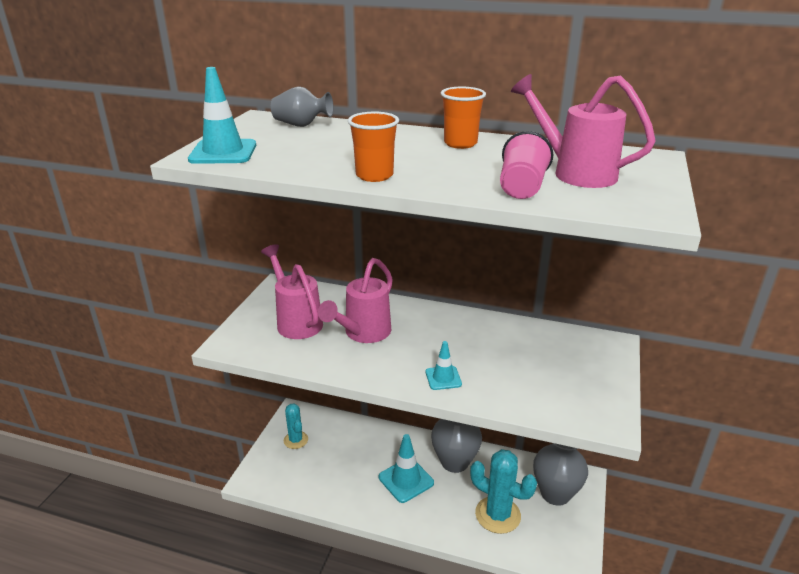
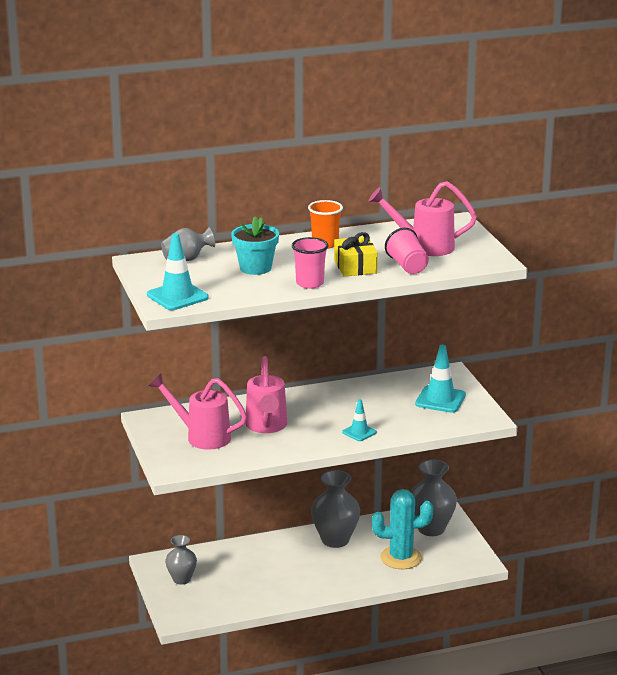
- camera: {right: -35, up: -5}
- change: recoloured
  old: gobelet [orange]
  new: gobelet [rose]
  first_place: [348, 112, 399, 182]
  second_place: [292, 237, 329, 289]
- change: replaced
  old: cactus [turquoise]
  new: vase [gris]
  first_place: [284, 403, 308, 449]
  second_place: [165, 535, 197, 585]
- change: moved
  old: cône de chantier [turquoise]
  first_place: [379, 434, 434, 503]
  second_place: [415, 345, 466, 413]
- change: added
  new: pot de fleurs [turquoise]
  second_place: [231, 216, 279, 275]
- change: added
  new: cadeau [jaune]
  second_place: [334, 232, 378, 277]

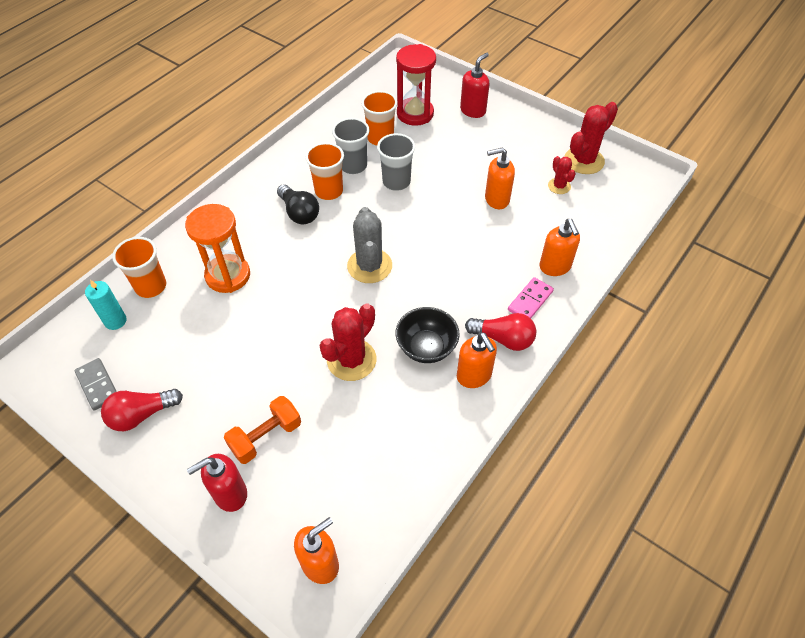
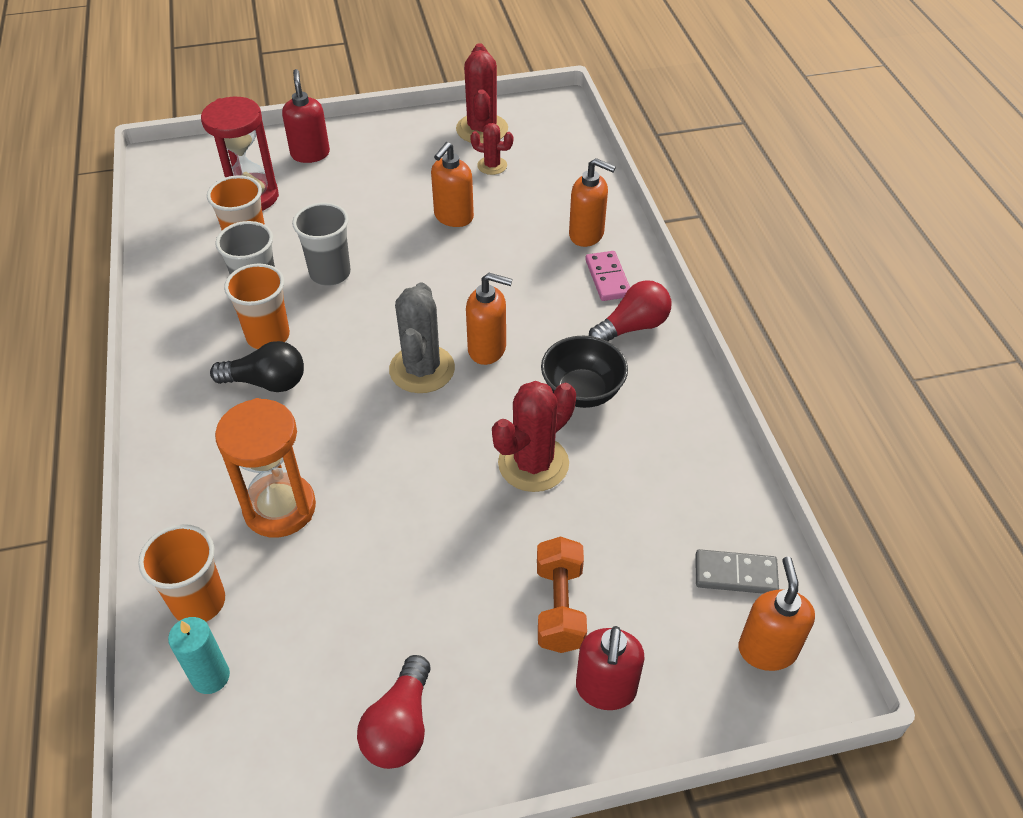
- camera: {right: -50, up: -5}
- change: turned
  old: cactus [gris]
  first_place: [347, 207, 392, 283]
  second_place: [389, 282, 455, 393]
  degrees: 60
- change: turned
  old: cactus [rouge]
  first_place: [319, 303, 377, 381]
  second_place: [492, 381, 576, 492]
  degrees: 60
- change: moved
  old: distributeur de savon [orange]
  first_place: [457, 332, 497, 388]
  second_place: [466, 273, 512, 365]
- change: moved
  old: domino [gris]
  first_place: [74, 358, 117, 411]
  second_place: [695, 549, 779, 594]

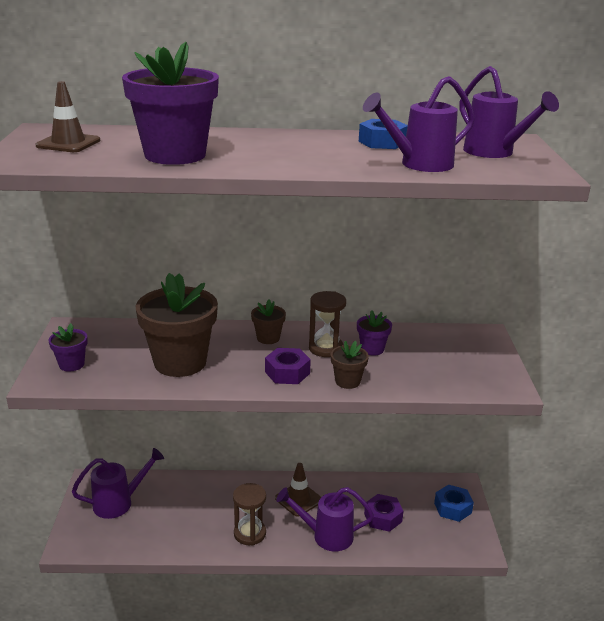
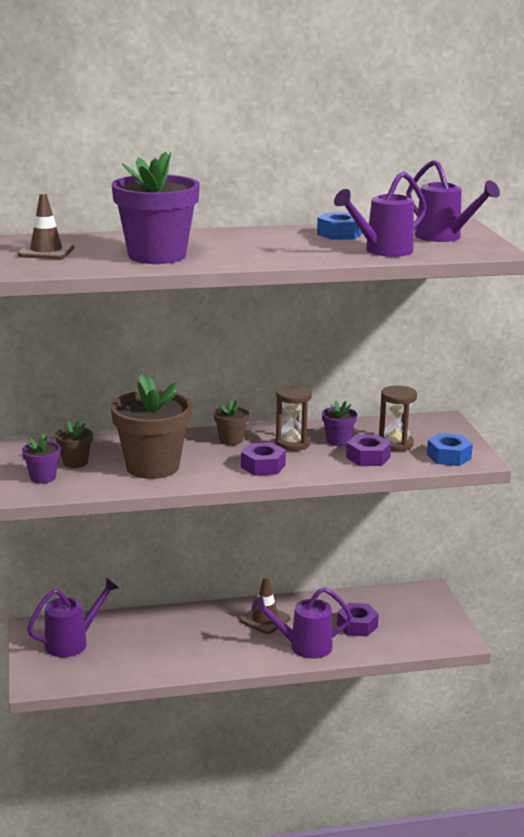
- camera: {right: -10, up: -5}
- change: moved
  old: pot de fleurs [marron]
  first_place: [331, 341, 369, 389]
  second_place: [55, 420, 93, 468]
- change: moved
  old: sablier [marron]
  first_place: [233, 483, 266, 546]
  second_place: [379, 386, 417, 451]
- change: moved
  old: écrou [bleu]
  first_place: [434, 485, 474, 522]
  second_place: [427, 433, 473, 466]
- change: added
  new: écrou [violet]
  second_place: [346, 435, 391, 466]

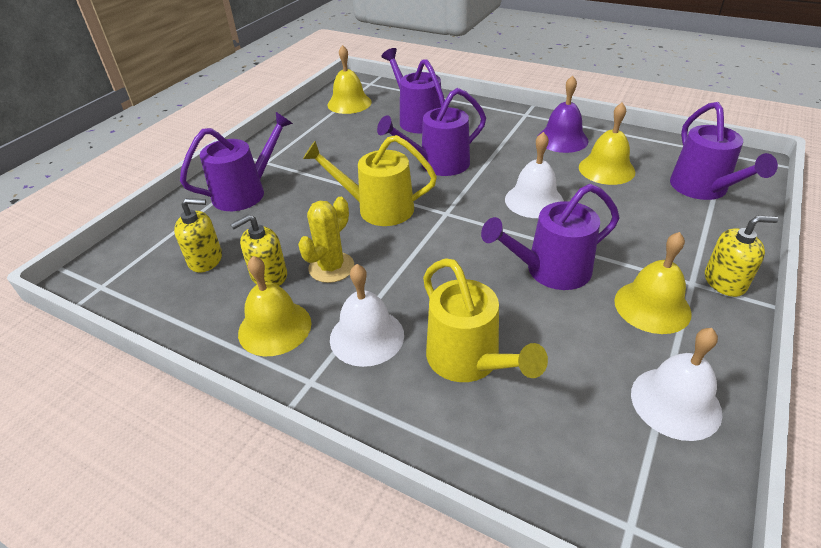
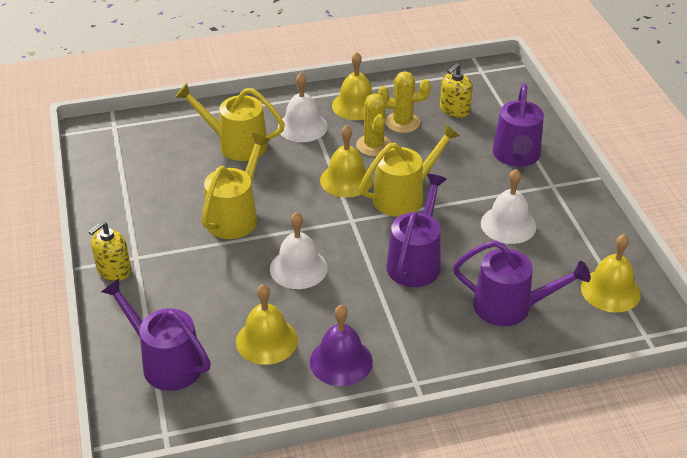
- camera: {right: 135, up: 0}
- change: recoloured
  old: arrosoir [violet]
  new: arrosoir [jaune]
  first_place: [481, 184, 619, 290]
  second_place: [201, 133, 270, 239]
- change: replaced
  old: distributeur de savon [jaune]
  new: cactus [jaune]
  first_place: [230, 215, 287, 286]
  second_place: [378, 71, 431, 133]
- change: moved
  old: cloche [jaune]
  first_place: [614, 232, 692, 334]
  second_place: [320, 125, 373, 198]
- change: moved
  old: cloche [blanc]
  first_place: [631, 328, 722, 441]
  second_place: [481, 169, 536, 244]

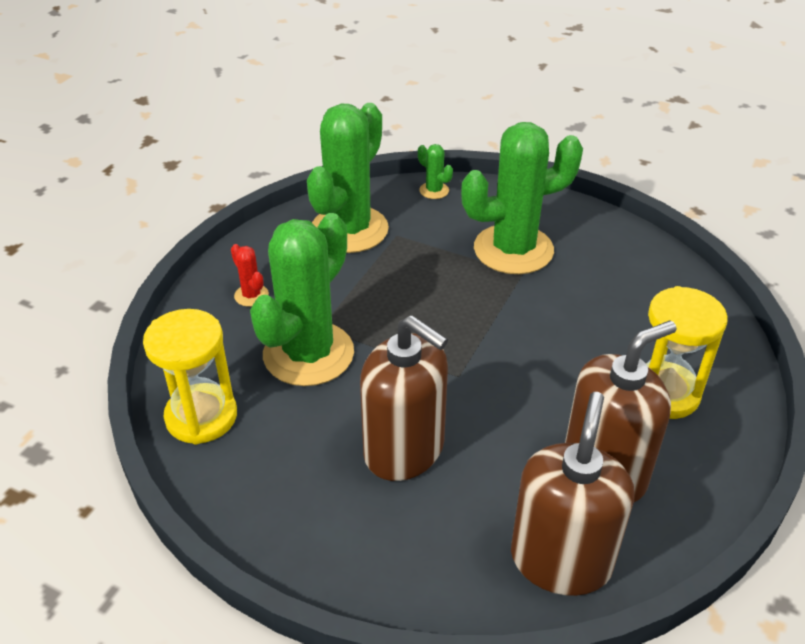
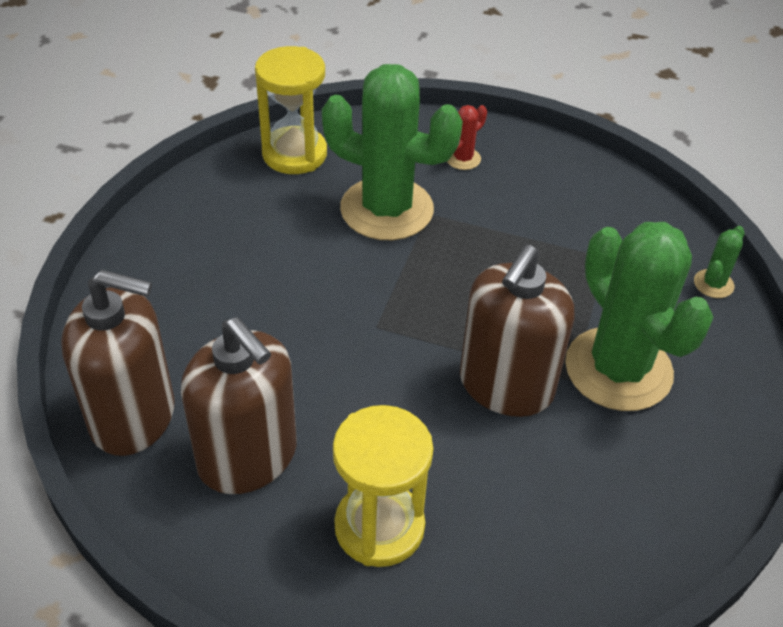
- camera: {right: 80, up: 5}
- change: removed
  old: cactus [vert]
  first_place: [307, 103, 389, 253]
- change: moved
  old: distributeur de savon [marron]
  first_place: [360, 315, 448, 481]
  second_place: [460, 245, 574, 417]

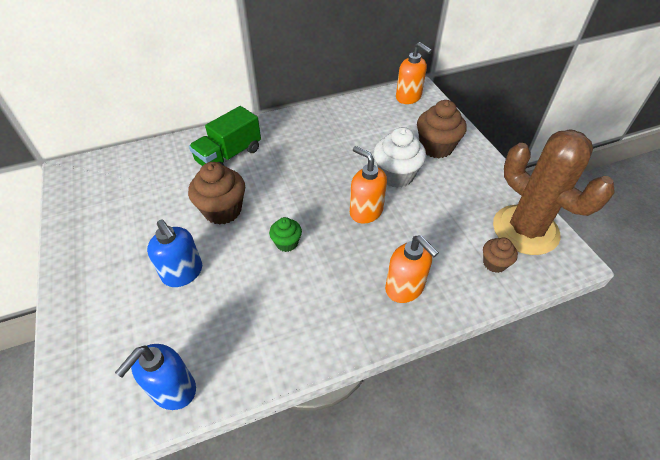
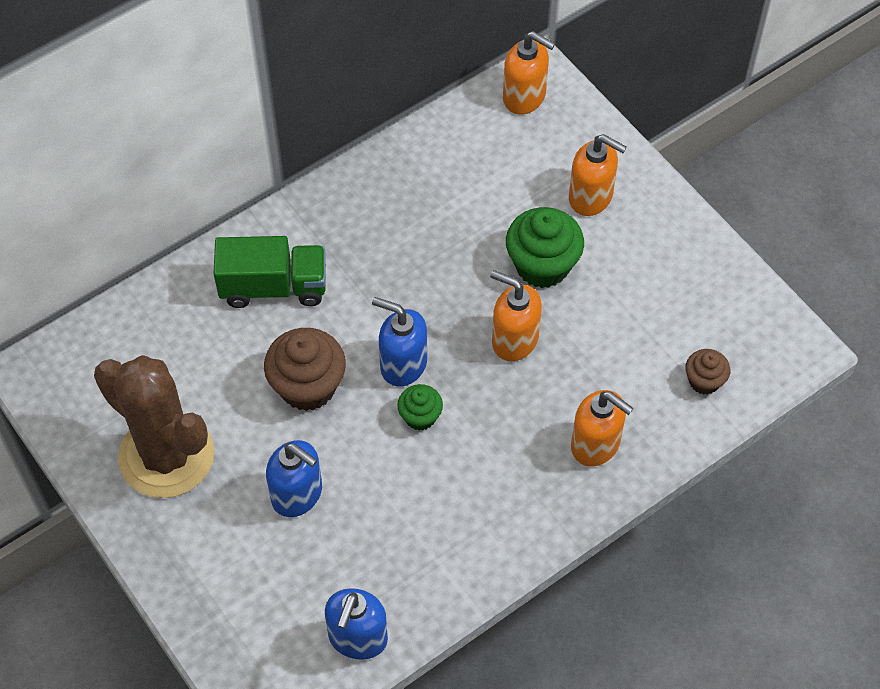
- camera: {right: -15, up: 10}
- change: replaced
  old: muffin [marron]
  new: distributeur de savon [orange]
  first_place: [417, 100, 467, 158]
  second_place: [569, 134, 627, 216]
- change: turned
  old: camion [vert]
  first_place: [189, 106, 261, 166]
  second_place: [214, 236, 326, 308]
  degrees: -120
- change: recoloured
  old: muffin [blanc]
  new: muffin [vert]
  first_place: [374, 127, 426, 188]
  second_place: [506, 207, 584, 288]
- change: moved
  old: cactus [marron]
  first_place: [493, 129, 615, 255]
  second_place: [94, 355, 214, 498]
- change: added
  new: distributeur de savon [bleu]
  second_place: [372, 297, 427, 387]

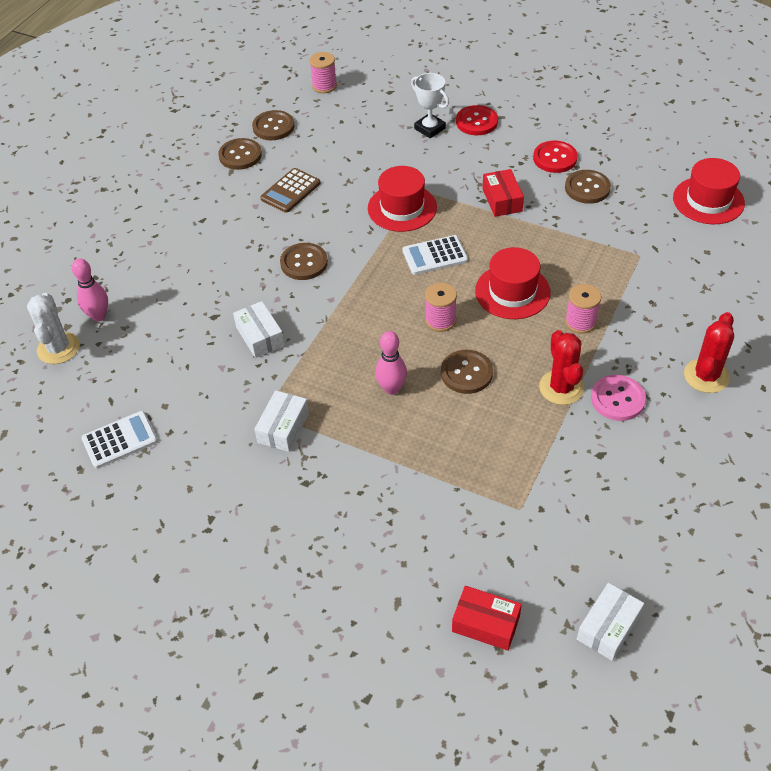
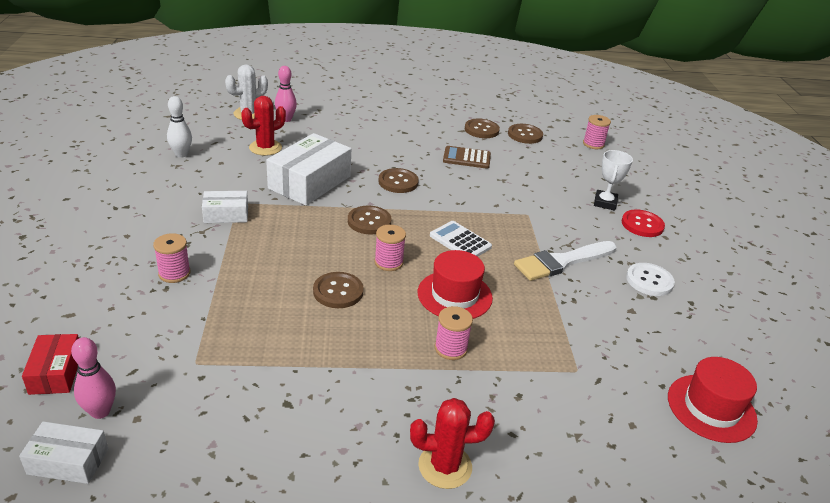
- camera: {right: 55, up: -15}
- change: recoloured
  old: bouton [rouge]
  new: bouton [blanc]
  first_place: [533, 141, 578, 173]
  second_place: [626, 263, 675, 296]
- change: removed
  old: chapeau [rouge]
  first_place: [368, 166, 437, 232]
- change: replaced
  old: boîte [rouge]
  new: pinceau [blanc]
  first_place: [482, 169, 524, 217]
  second_place: [514, 241, 616, 281]
- change: moved
  old: bouton [marron]
  first_place: [565, 170, 611, 204]
  second_place: [348, 206, 391, 234]
- change: resized
  old: boîte [blanc]
  first_place: [233, 301, 285, 358]
  second_place: [266, 133, 351, 206]
  factor: 1.85
- change: moved
  old: cactus [rouge]
  first_place: [539, 330, 584, 405]
  second_place: [241, 96, 286, 156]
- change: moved
  old: quille [rose]
  first_place: [375, 331, 407, 395]
  second_place: [71, 337, 116, 419]
- change: removed
  old: bouton [rose]
  first_place: [591, 375, 646, 421]
- change: replaced
  old: calculatrice [blanc]
  new: quille [blanc]
  first_place: [81, 411, 158, 469]
  second_place: [167, 96, 192, 158]
- change: added
  new: bobine [rose]
  second_place: [153, 233, 191, 283]

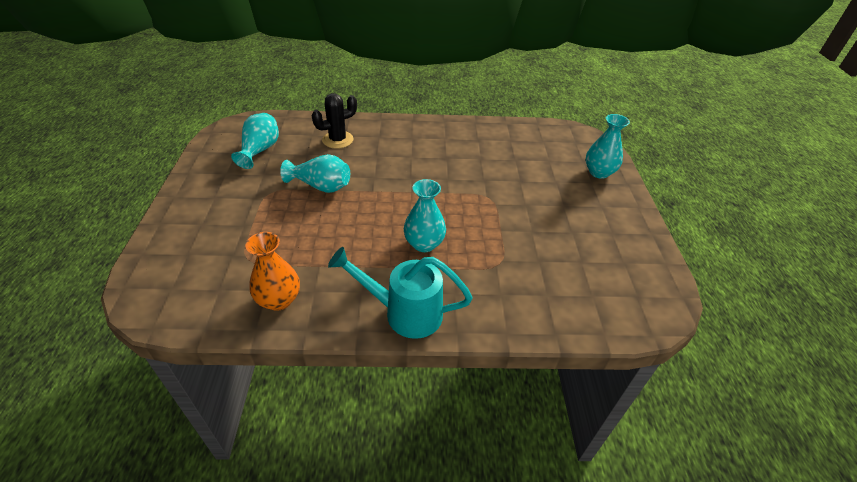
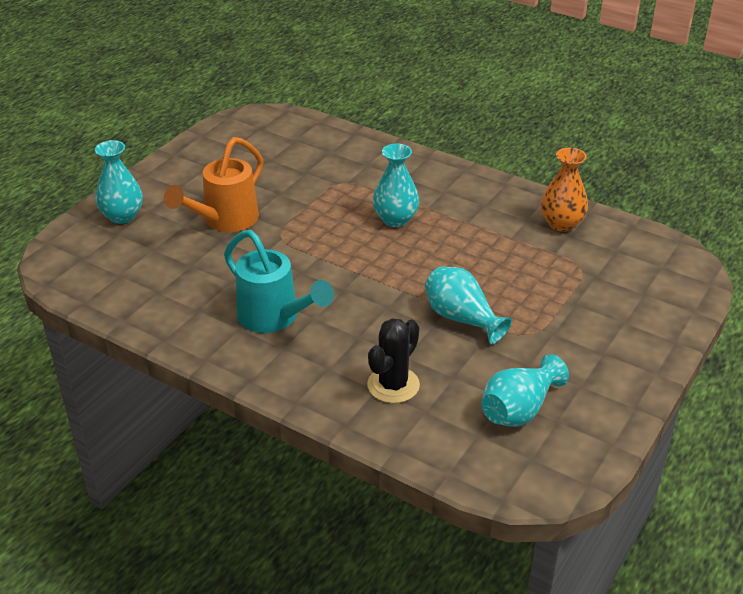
- camera: {right: -145, up: -5}
- change: turned
  old: cactus [noir]
  first_place: [312, 93, 357, 149]
  second_place: [367, 318, 420, 403]
  degrees: -60
- change: moved
  old: arrosoir [turquoise]
  first_place: [328, 247, 473, 339]
  second_place: [224, 230, 334, 333]
- change: added
  new: arrosoir [orange]
  second_place: [164, 137, 264, 232]

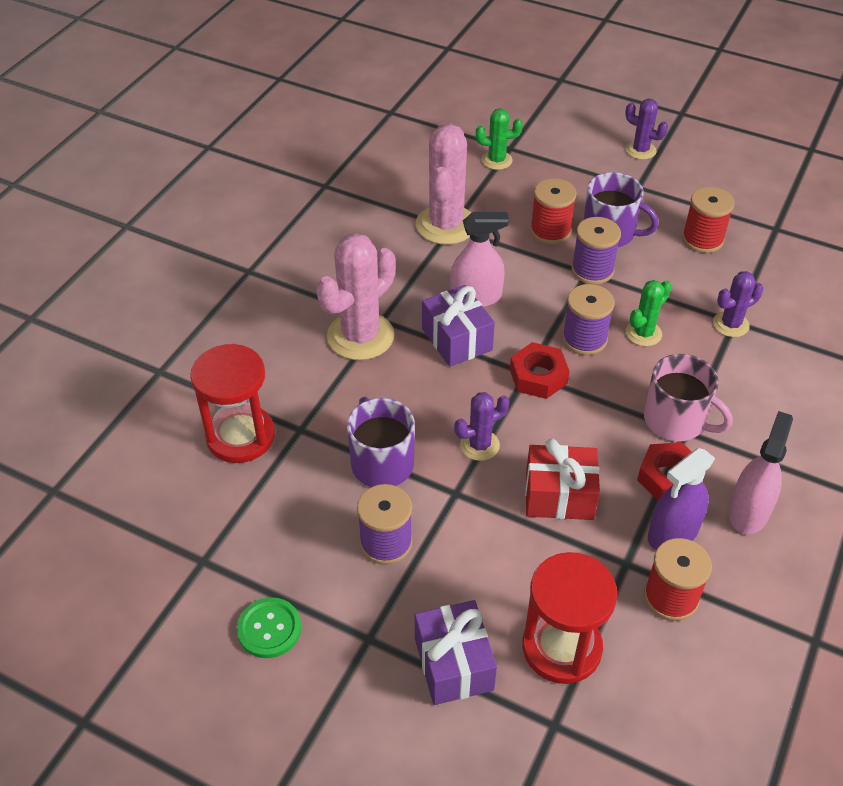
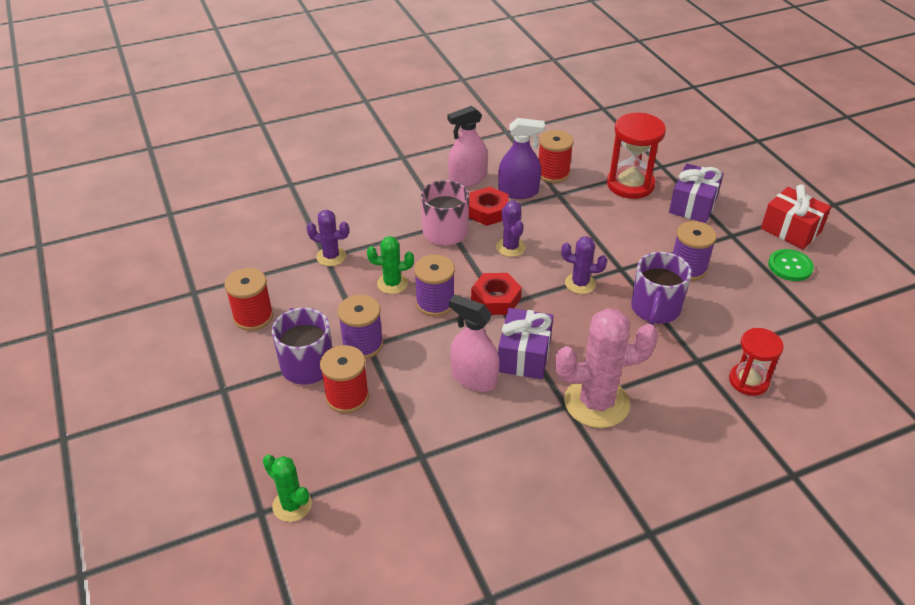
- camera: {right: -140, up: -5}
- change: moved
  old: cactus [violet]
  first_place: [625, 99, 668, 160]
  second_place: [496, 201, 526, 257]
- change: removed
  old: cactus [rose]
  first_place: [416, 124, 471, 245]
- change: resized
  old: sablier [rouge]
  first_place: [190, 344, 275, 463]
  second_place: [729, 328, 784, 396]
  factor: 0.65
- change: moved
  old: cadeau [rouge]
  first_place: [525, 438, 600, 520]
  second_place: [761, 184, 831, 249]

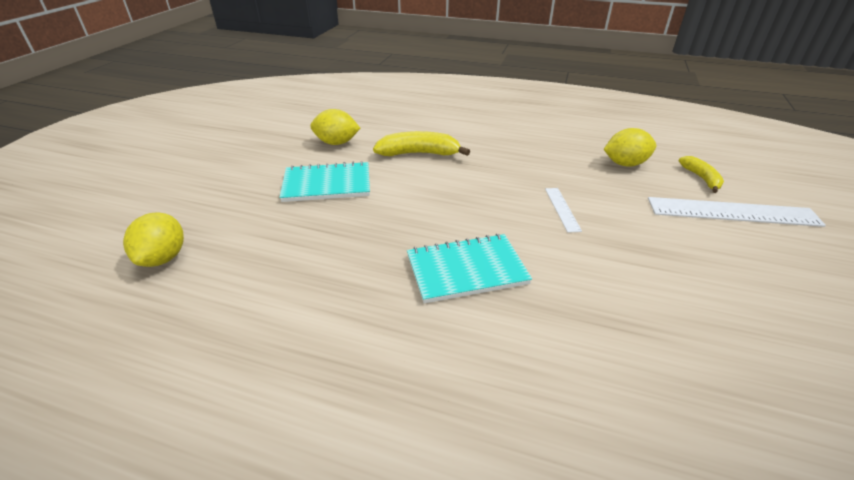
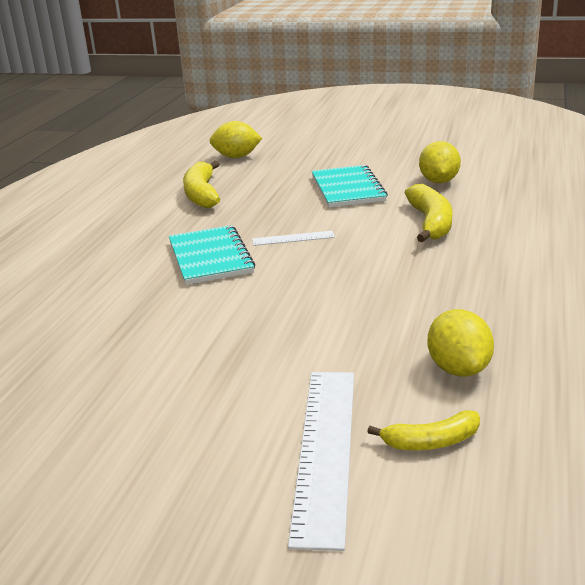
- camera: {right: 90, up: -10}
- change: moved
  old: règle [blanc]
  first_place: [545, 188, 582, 233]
  second_place: [252, 231, 335, 246]
- change: added
  new: banane [jaune]
  second_place: [183, 161, 220, 208]

